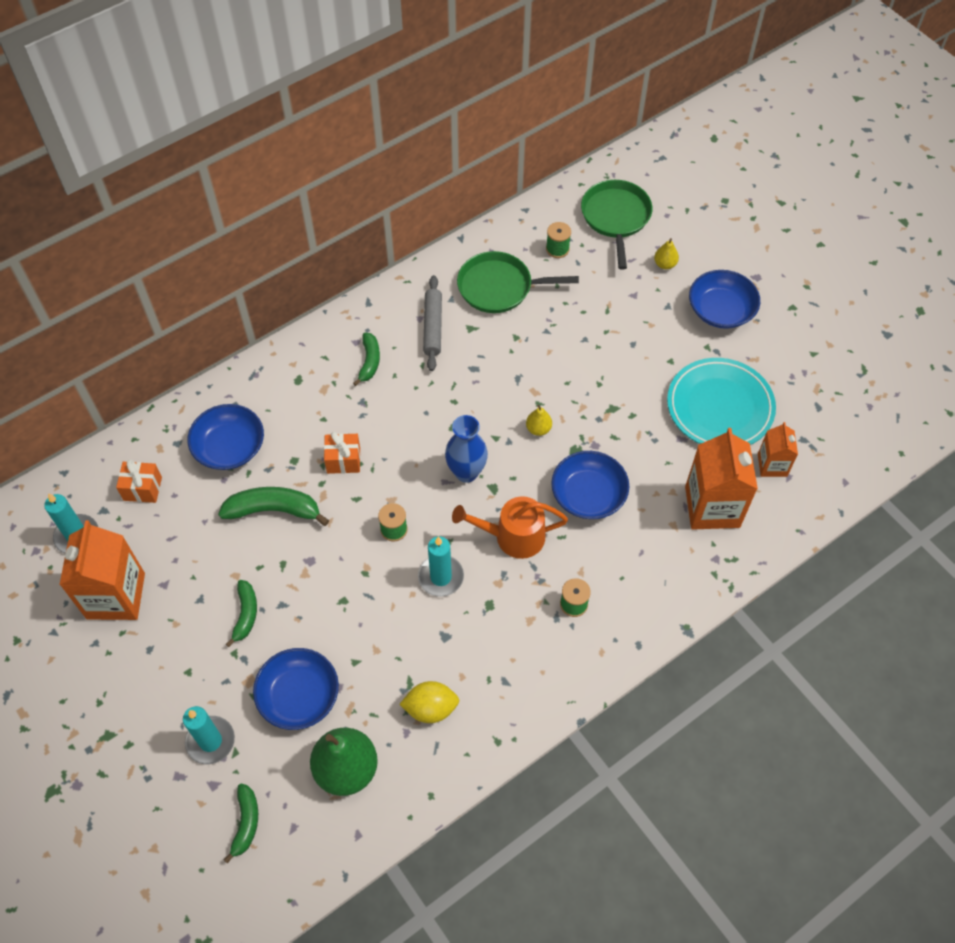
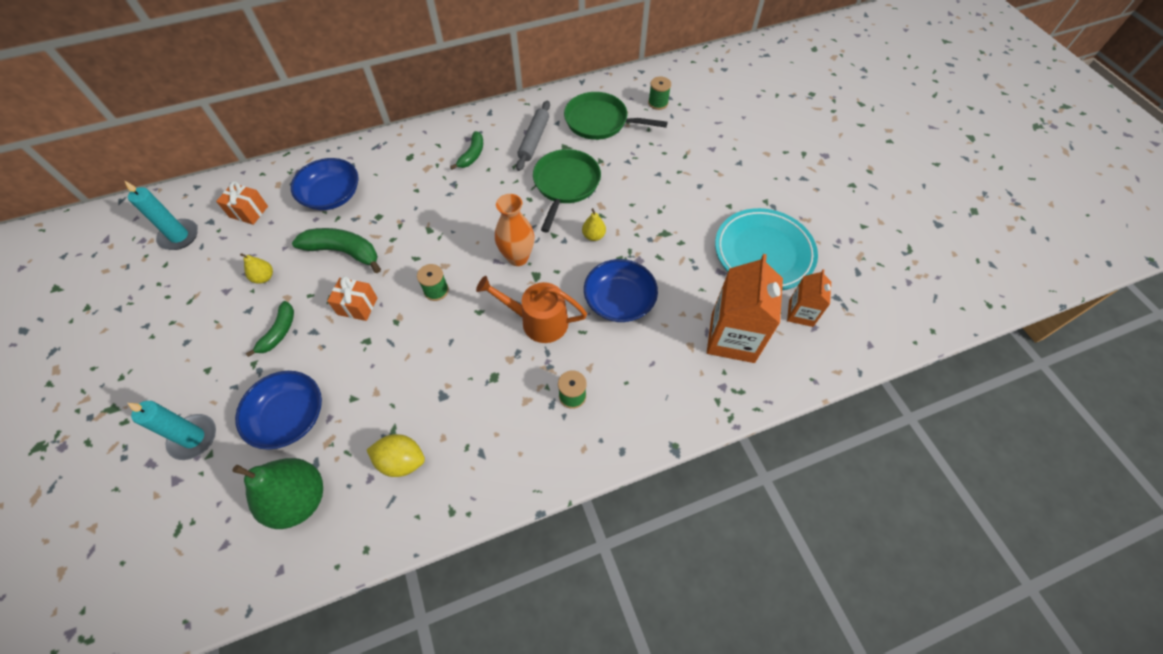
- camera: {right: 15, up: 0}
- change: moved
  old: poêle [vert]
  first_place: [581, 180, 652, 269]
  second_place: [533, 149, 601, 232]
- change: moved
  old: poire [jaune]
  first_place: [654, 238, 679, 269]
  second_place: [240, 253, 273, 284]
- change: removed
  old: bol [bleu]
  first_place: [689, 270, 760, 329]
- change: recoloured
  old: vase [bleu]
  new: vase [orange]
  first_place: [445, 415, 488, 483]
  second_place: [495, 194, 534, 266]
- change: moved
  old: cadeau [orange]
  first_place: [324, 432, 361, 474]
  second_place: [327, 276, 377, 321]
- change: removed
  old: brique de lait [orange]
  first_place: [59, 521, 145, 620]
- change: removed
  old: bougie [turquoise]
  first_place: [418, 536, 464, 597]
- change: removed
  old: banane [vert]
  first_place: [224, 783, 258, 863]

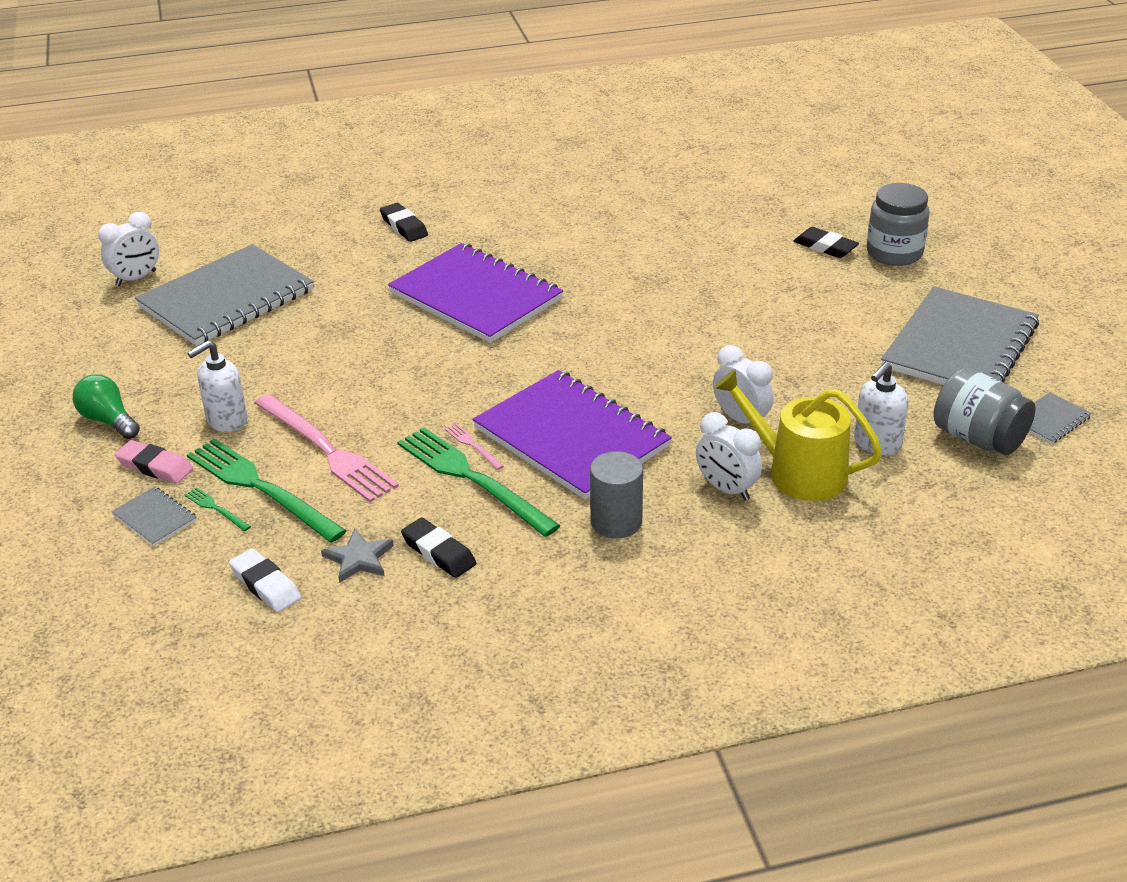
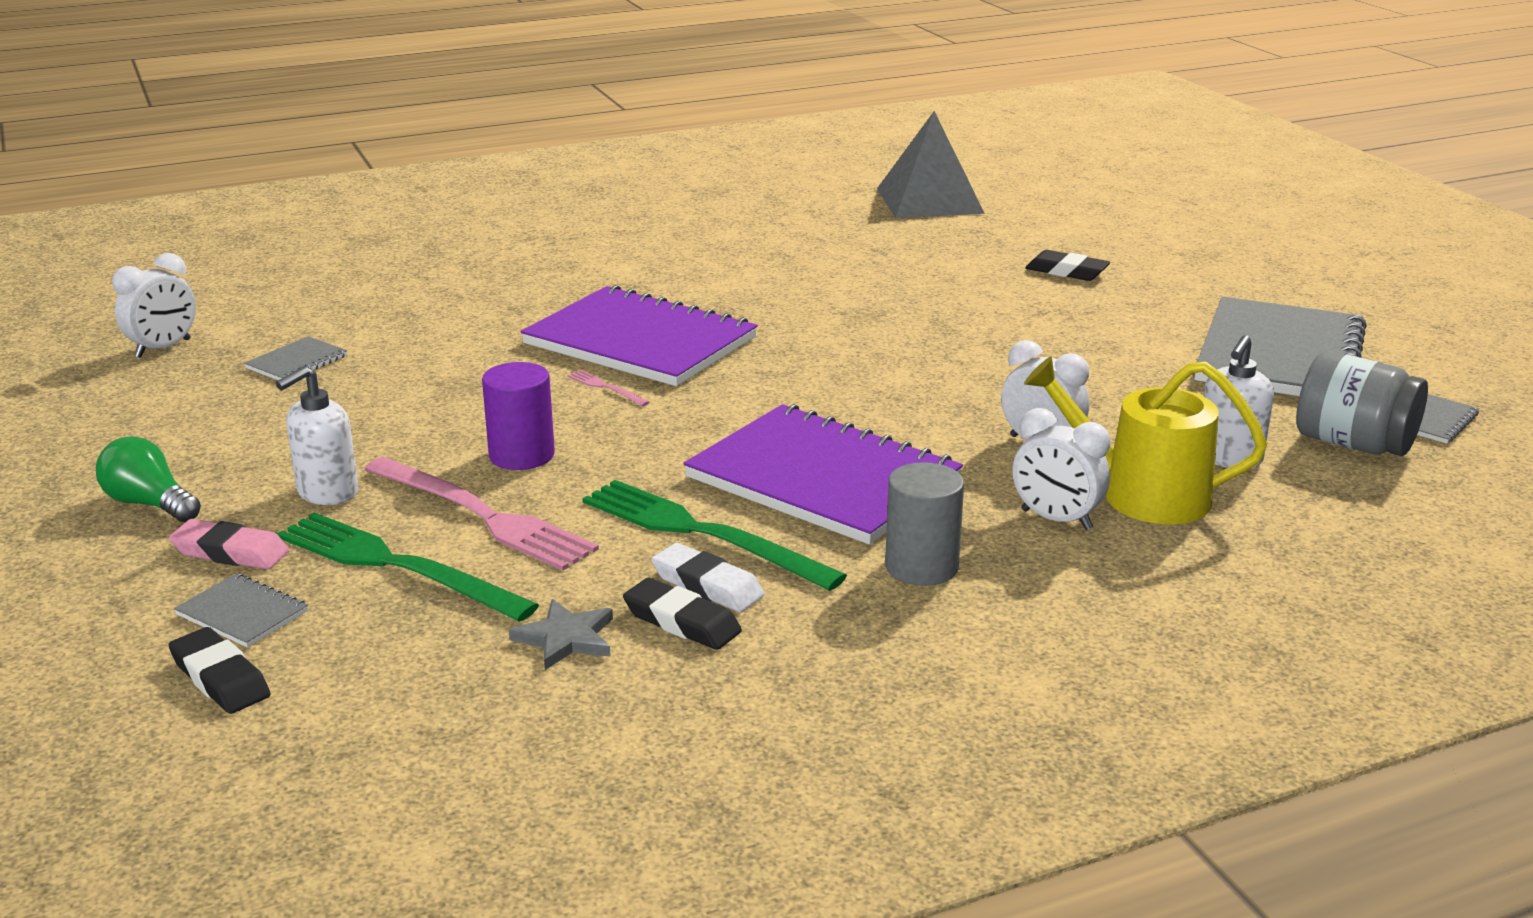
- camera: {right: -10, up: -10}
- change: removed
  old: bocal [gris]
  first_place: [867, 183, 930, 266]
- change: moved
  old: gomme [noir]
  first_place: [380, 203, 428, 242]
  second_place: [169, 627, 271, 714]
- change: resized
  old: carnet [gris]
  first_place: [135, 244, 314, 346]
  second_place: [244, 336, 347, 380]
  factor: 0.41
- change: moved
  old: fourchette [rose]
  first_place: [445, 424, 504, 470]
  second_place: [568, 370, 650, 406]
- change: removed
  old: fourchette [vert]
  first_place: [184, 487, 251, 531]
- change: moved
  old: gomme [blanc]
  first_place: [229, 548, 301, 612]
  second_place: [651, 543, 765, 612]
- change: added
  new: pyramide [gris]
  second_place: [877, 111, 985, 218]
- change: added
  new: cylindre [violet]
  second_place: [482, 362, 555, 470]

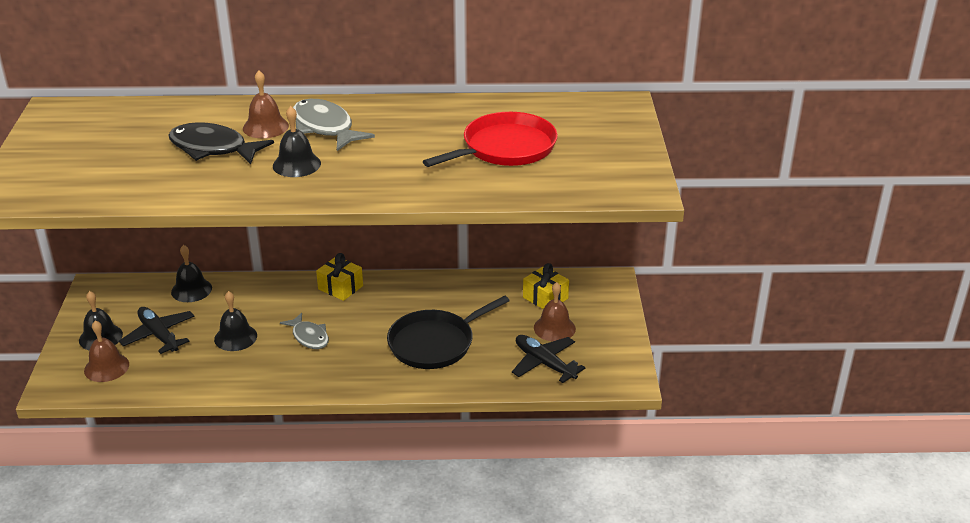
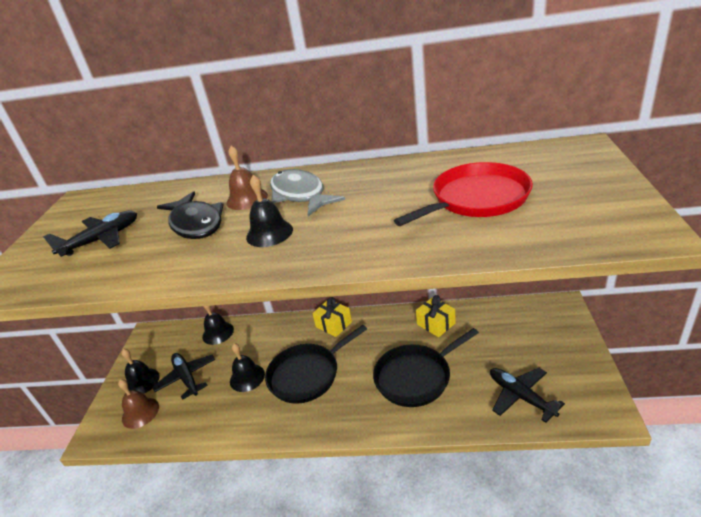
- camera: {right: 10, up: 0}
- change: turned
  old: poisson [noir]
  first_place: [168, 122, 274, 165]
  second_place: [157, 191, 224, 239]
  degrees: -150
- change: moved
  old: cadeau [jaune]
  first_place: [523, 263, 569, 309]
  second_place: [416, 295, 456, 337]
- change: removed
  old: cloche [marron]
  first_place: [534, 282, 576, 342]
- change: replaced
  old: poisson [gris]
  new: poêle [noir]
  first_place: [280, 312, 329, 349]
  second_place: [265, 325, 367, 404]
- change: added
  new: avion [noir]
  second_place: [43, 211, 137, 257]

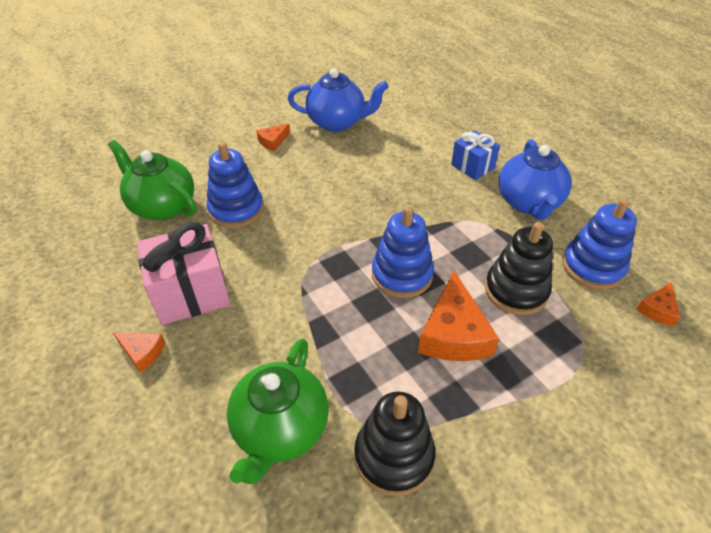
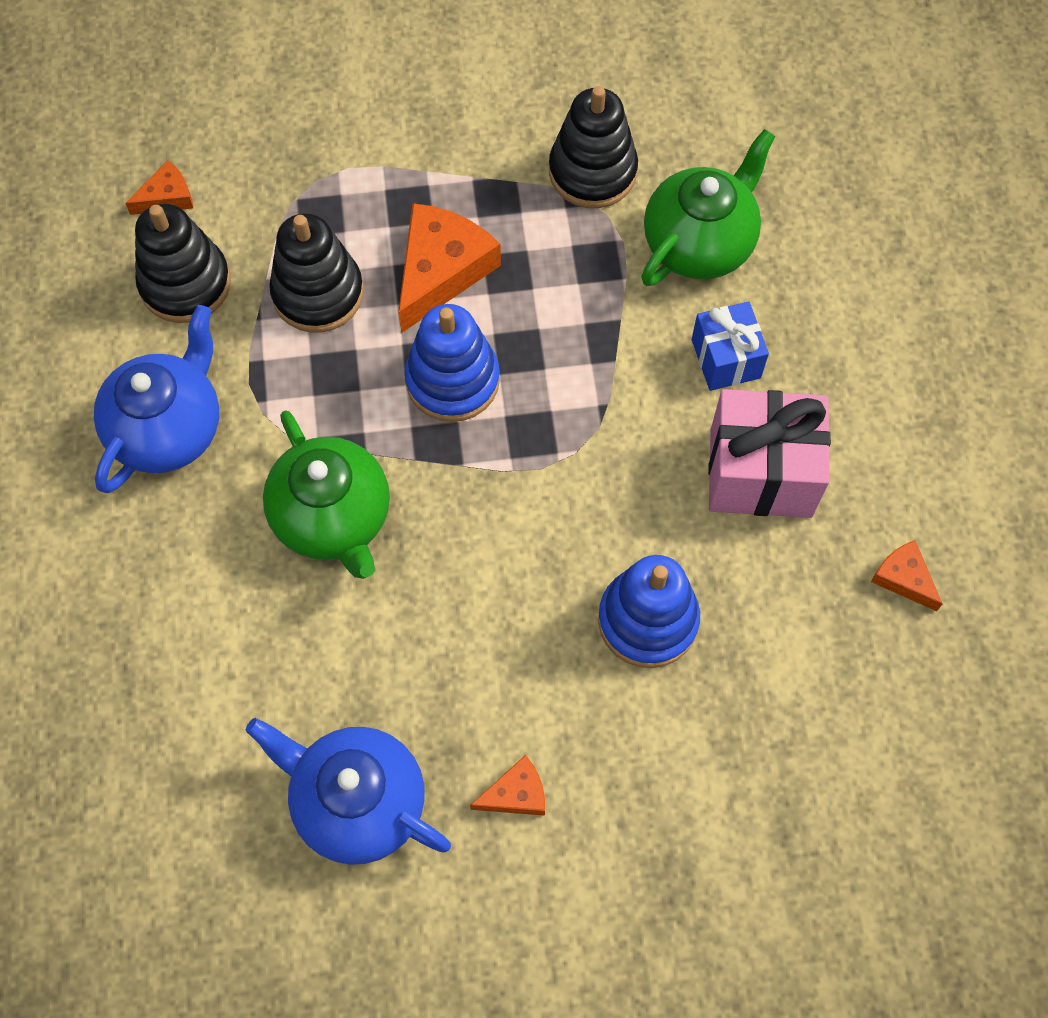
- camera: {right: -155, up: 20}
- change: moved
  old: cadeau [bleu]
  first_place: [451, 130, 500, 180]
  second_place: [692, 302, 769, 391]
- change: moved
  old: théière [vert]
  first_place: [108, 140, 196, 220]
  second_place: [263, 410, 390, 579]
- change: recoloured
  old: jouet à empiler [bleu]
  new: jouet à empiler [noir]
  first_place: [562, 198, 637, 290]
  second_place: [135, 204, 231, 323]
- change: moved
  old: fromage [orange]
  first_place: [113, 333, 165, 373]
  second_place: [871, 540, 942, 611]

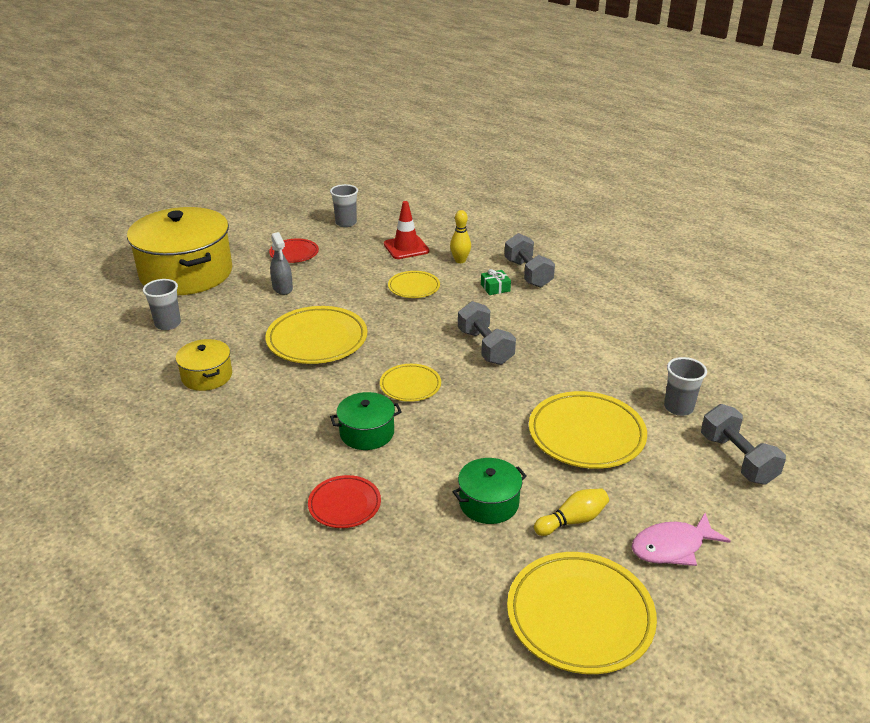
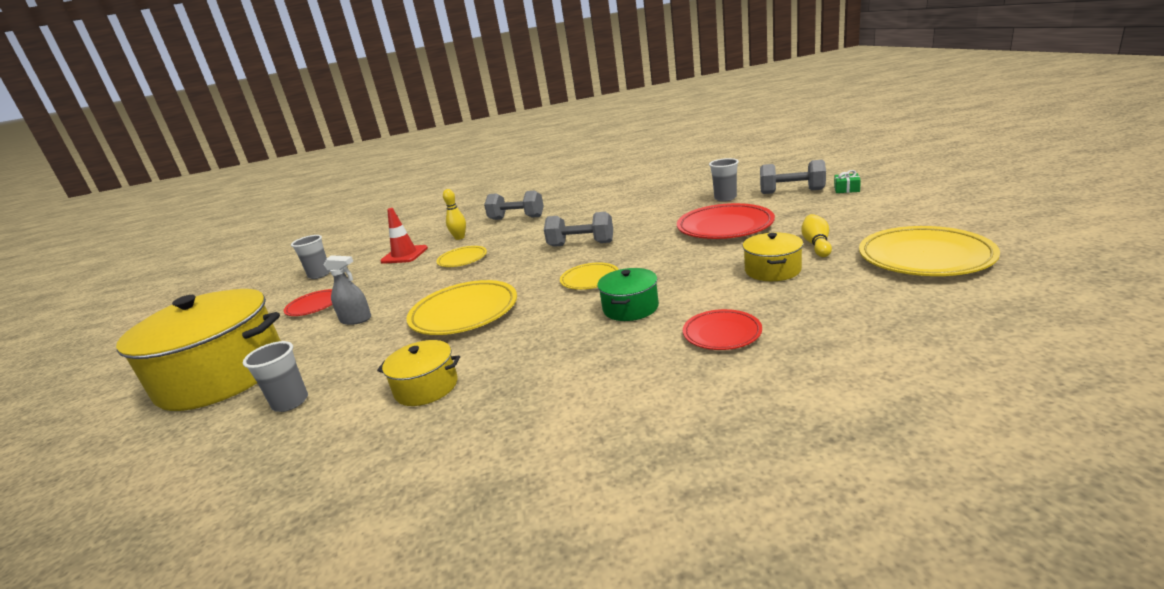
- camera: {right: -50, up: -10}
- change: moved
  old: cadeau [vert]
  first_place: [481, 269, 511, 295]
  second_place: [834, 170, 861, 193]
- change: recoloured
  old: assiette [jaune]
  new: assiette [rouge]
  first_place: [529, 391, 647, 469]
  second_place: [677, 203, 775, 239]
- change: recoloured
  old: marmite [vert]
  new: marmite [jaune]
  first_place: [452, 458, 527, 524]
  second_place: [743, 232, 803, 281]
- change: removed
  old: poisson [rose]
  first_place: [632, 513, 730, 566]

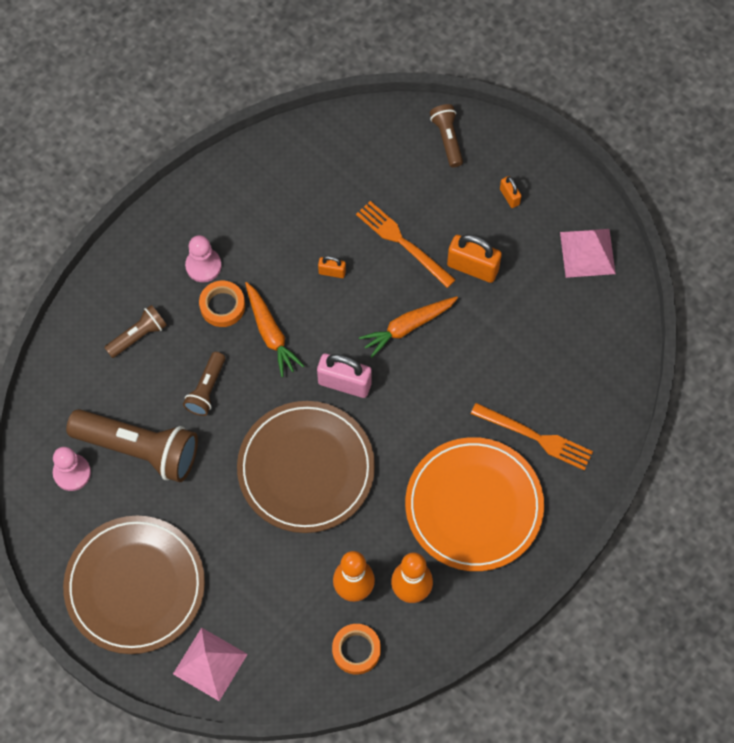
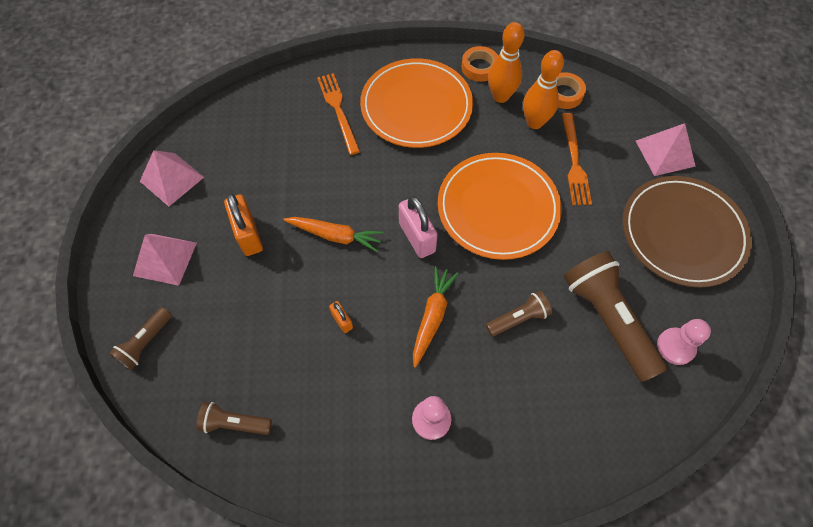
- camera: {right: -135, up: -5}
- change: replaced
  old: cadenas [orange]
  new: pyramide [rose]
  first_place: [500, 176, 521, 208]
  second_place: [133, 234, 197, 286]
- change: moved
  old: fourchette [orange]
  first_place: [356, 201, 456, 288]
  second_place: [562, 113, 592, 205]
- change: moved
  old: ruban adhésif [orange]
  first_place: [199, 281, 245, 327]
  second_place: [461, 46, 498, 82]
- change: moved
  old: lampe de poche [marron]
  first_place: [104, 305, 167, 358]
  second_place: [196, 402, 272, 435]
- change: recoloured
  old: assiette [marron]
  new: assiette [orange]
  first_place: [237, 401, 375, 533]
  second_place: [438, 153, 562, 260]

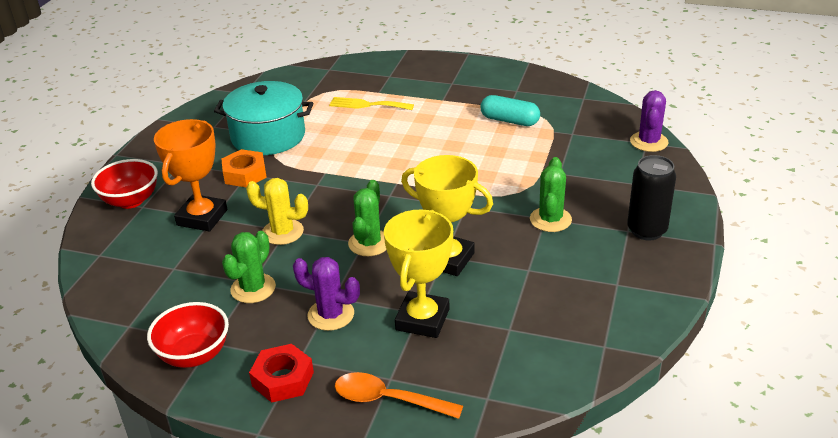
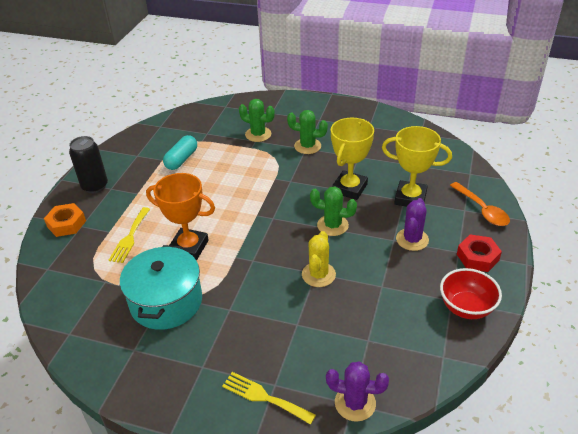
- camera: {right: -90, up: 5}
- change: moved
  old: cactus [violet]
  first_place: [630, 90, 669, 152]
  second_place: [326, 361, 389, 422]
- change: moved
  old: trophée [orange]
  first_place: [154, 119, 227, 231]
  second_place: [146, 173, 215, 260]
- change: moved
  old: écrou [orange]
  first_place: [221, 149, 267, 187]
  second_place: [44, 203, 86, 237]
- change: moved
  old: canette [noir]
  first_place: [627, 155, 676, 240]
  second_place: [69, 136, 108, 194]
- change: replaced
  old: bol [rouge]
  new: fourchette [jaune]
  first_place: [91, 159, 158, 209]
  second_place: [222, 372, 316, 425]
- change: moved
  old: cactus [vert]
  first_place: [222, 231, 276, 303]
  second_place: [239, 99, 275, 142]
- change: turned
  old: cuillère [orange]
  first_place: [335, 372, 463, 419]
  second_place: [450, 182, 510, 226]
  degrees: -45

